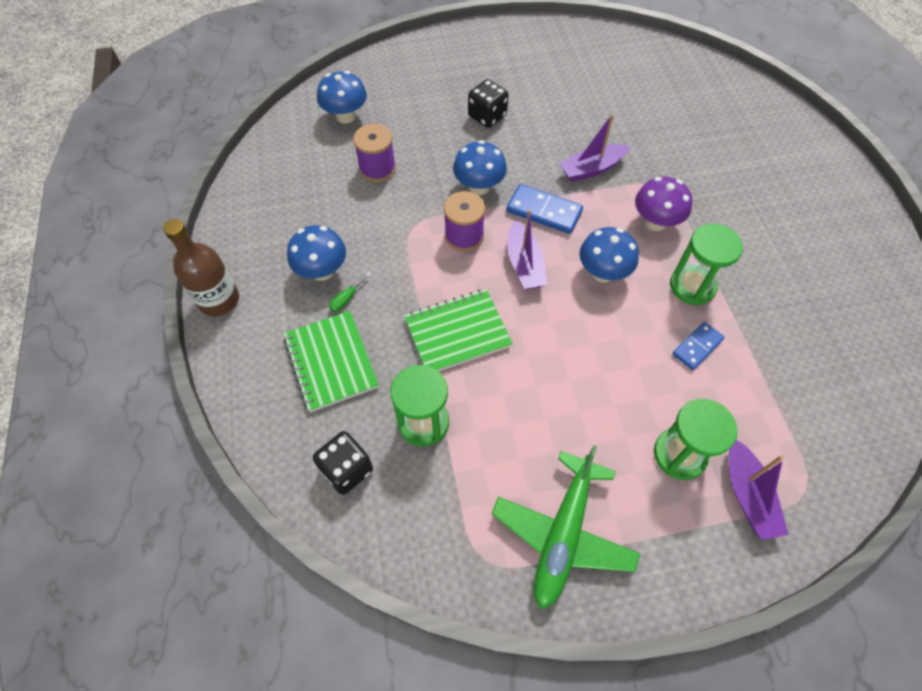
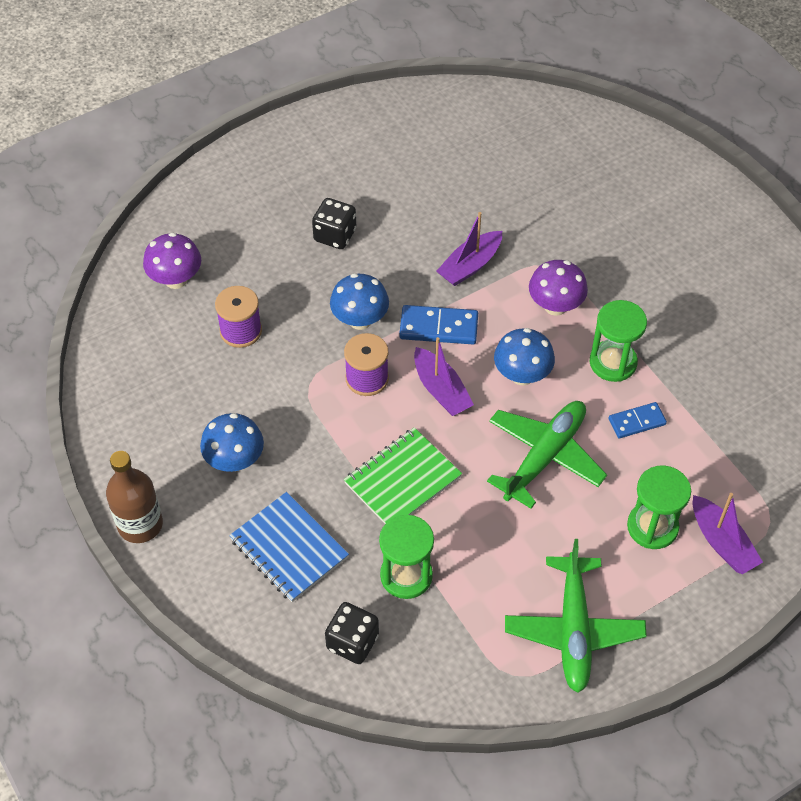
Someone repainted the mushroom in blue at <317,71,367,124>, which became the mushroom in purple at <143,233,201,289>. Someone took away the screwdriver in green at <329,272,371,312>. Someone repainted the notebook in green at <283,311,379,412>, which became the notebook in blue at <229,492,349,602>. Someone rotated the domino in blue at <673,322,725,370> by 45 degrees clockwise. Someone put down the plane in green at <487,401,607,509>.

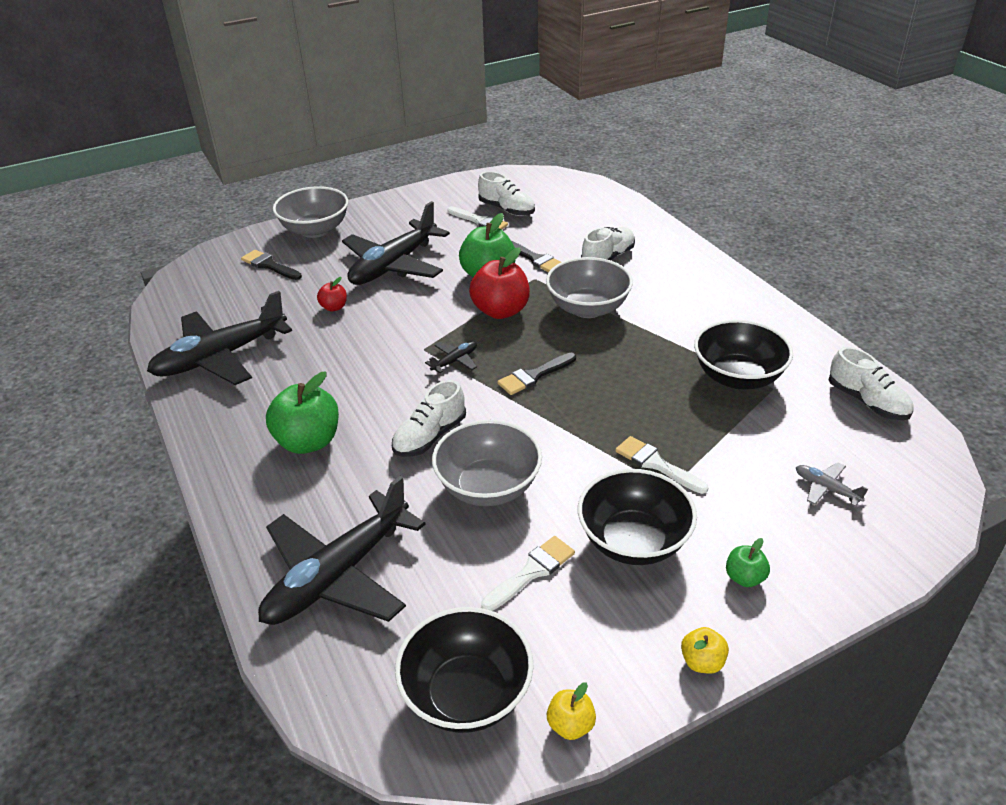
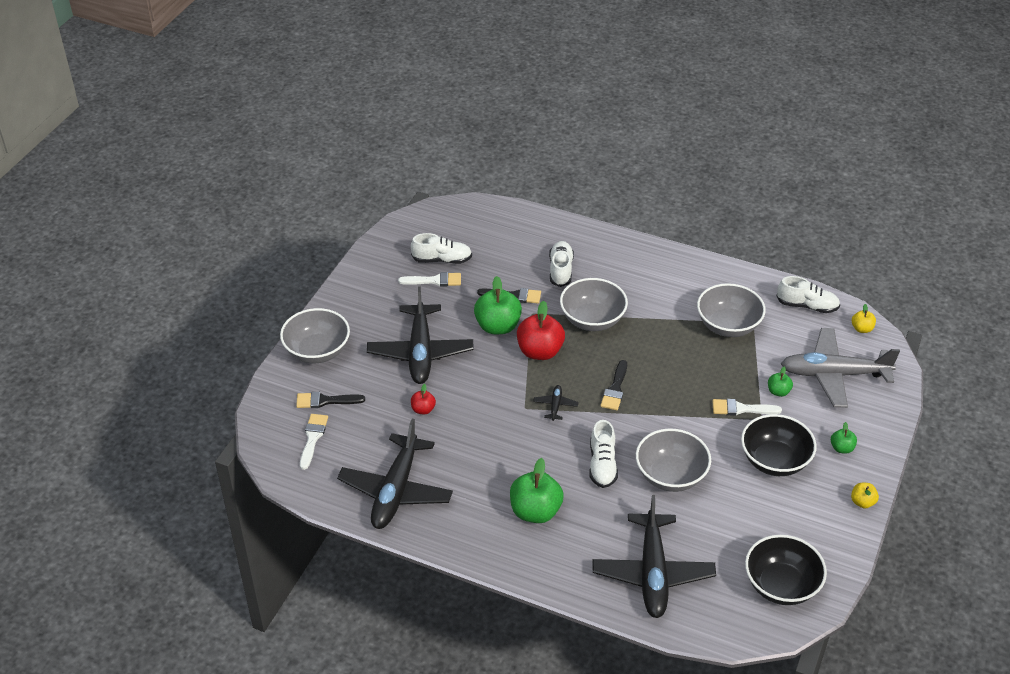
Someone repainted the bowl in black at <694,320,793,390>, which became the bowl in grey at <697,283,766,337>. Someone scaled the plane in grey at <796,462,868,507> by 2.44. Someone carried the brush in white from <481,536,575,611> to <300,414,328,470>. Someone carried the apple in yellow from <547,682,596,740> to <852,304,876,333>. Someone put down the apple in green at <768,367,793,397>.

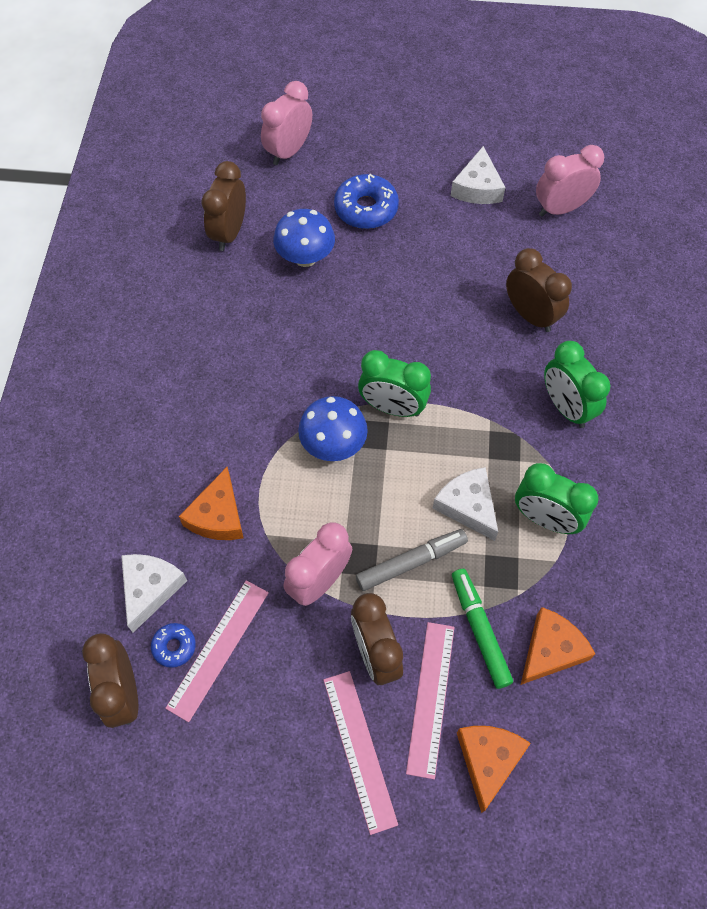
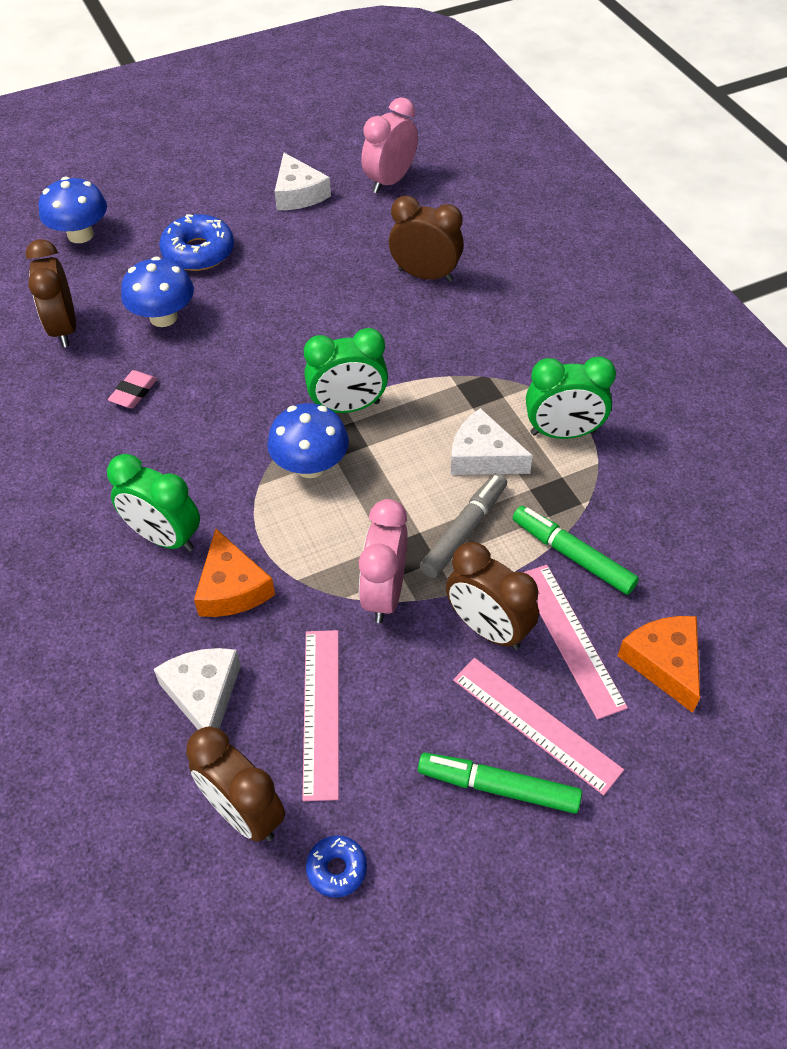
Someone swapped the clock in pink at <261,81,312,165> for the mushroom in blue at <39,177,107,243>. Someone carried the clock in green from <544,341,611,428> to <107,454,200,552>. Someone took away the cheese in orange at <521,607,595,685>. Someone carried the donut in blue from <151,623,196,668> to <306,836,367,898>. Someone put down the eraser in pink at <108,370,157,408>. Someone put down the marker in green at <418,753,582,814>.

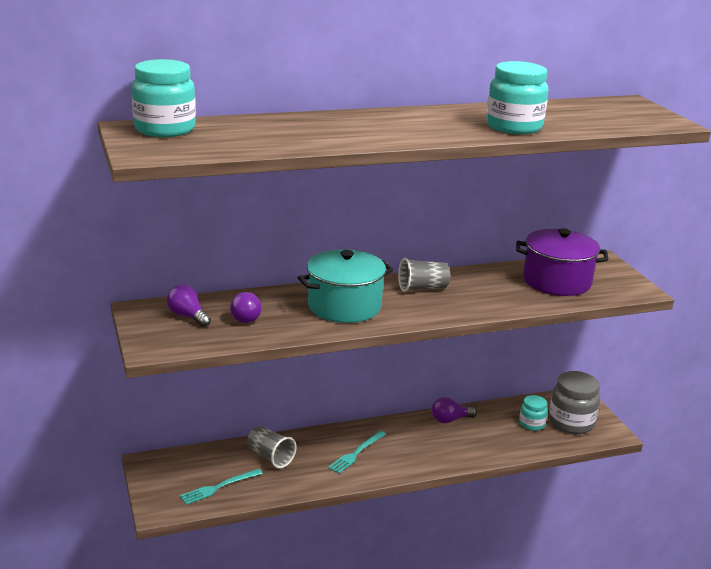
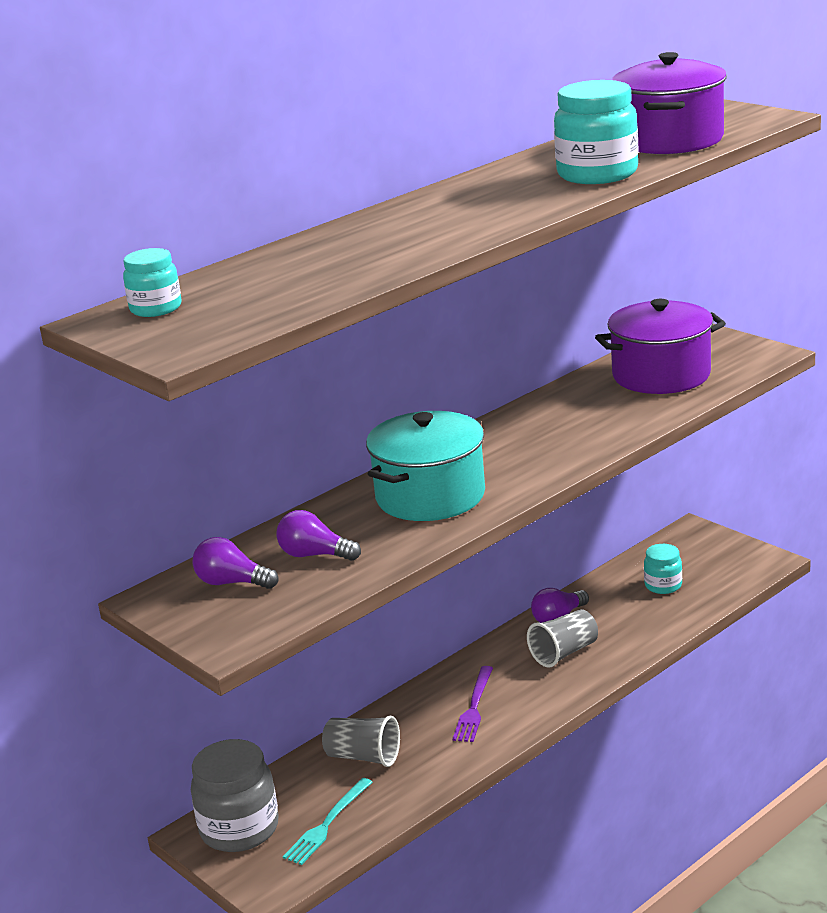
Someone scaled the jar in turquoise at <132,59,196,137> by 0.56. Someone carried the cup in grey from <398,258,450,292> to <527,609,598,667>. Someone rotated the light bulb in purple at <230,292,262,323> by 135 degrees clockwise. Someone carried the jar in grey from <549,371,600,434> to <191,739,279,852>. Someone repainted the fork in turquoise at <328,431,386,474>, which became the fork in purple at <452,666,493,742>. Someone put down the pot in purple at <612,52,727,154>.

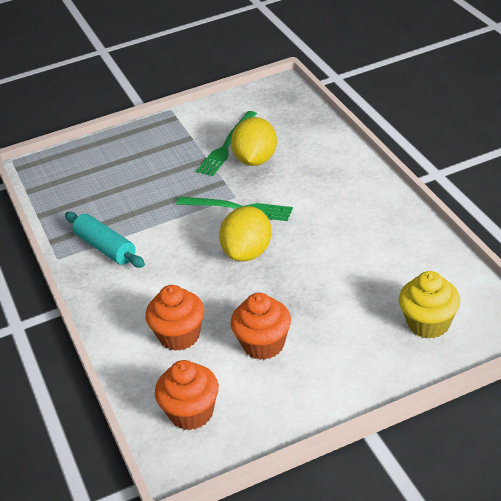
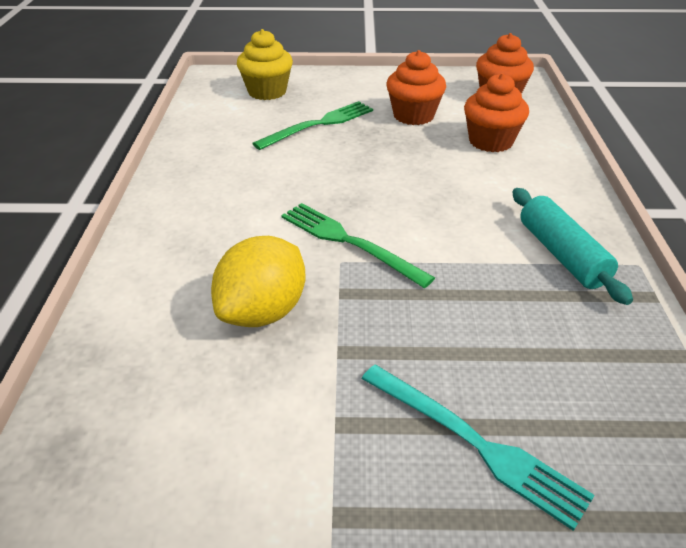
Someone carried the fork in green from <196,111,257,176> to <252,101,373,150>. Someone took away the lemon in yellow at <219,206,271,261>. Someone put down the fork in turquoise at <362,365,595,531>.

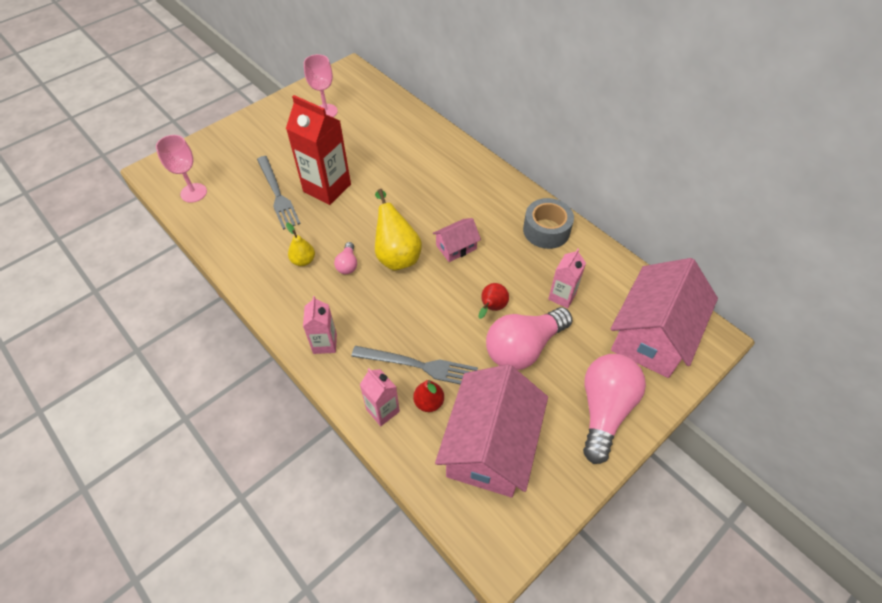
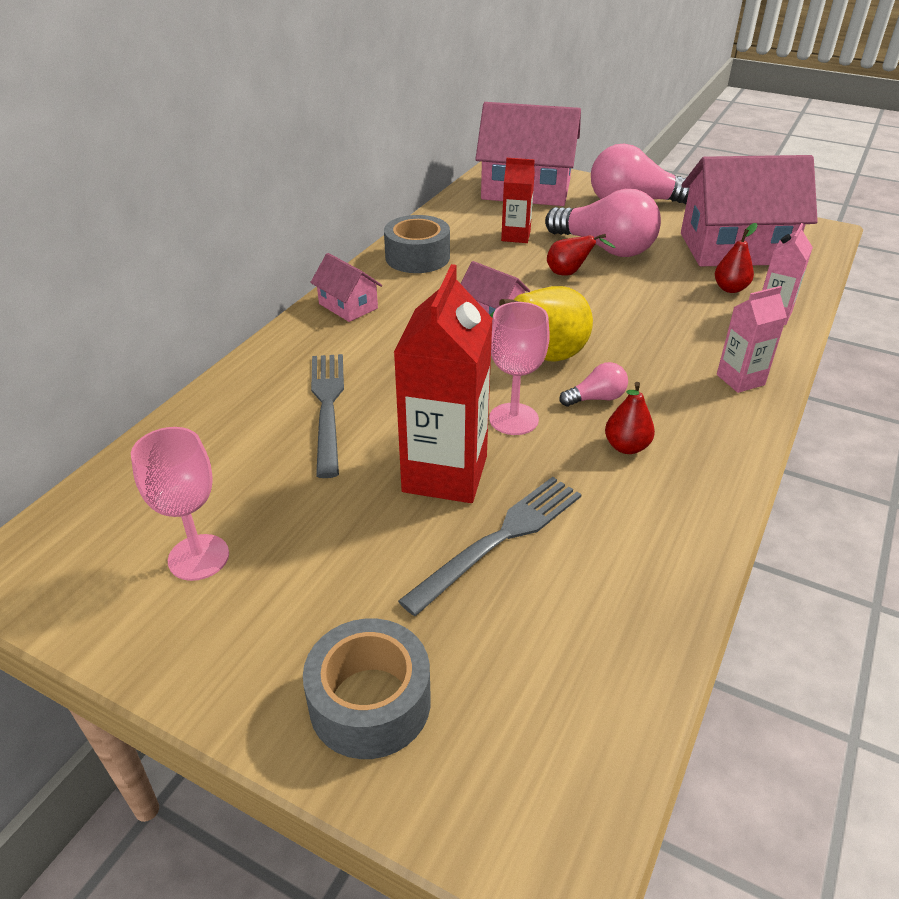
Someone carried the goblet in pink from <156,135,207,203> to <489,302,550,435>. Someone repainted the pear in yellow at <286,223,315,266>, which became the pear in red at <605,382,655,454>. Someone repainted the carton in pink at <548,249,586,308>, which became the carton in red at <501,158,535,243>. Someone carried the fork in grey from <351,346,478,385> to <311,354,344,478>. Someone put down the house in pink at <310,253,382,322>. Someone put down the tape in grey at <303,618,431,759>.

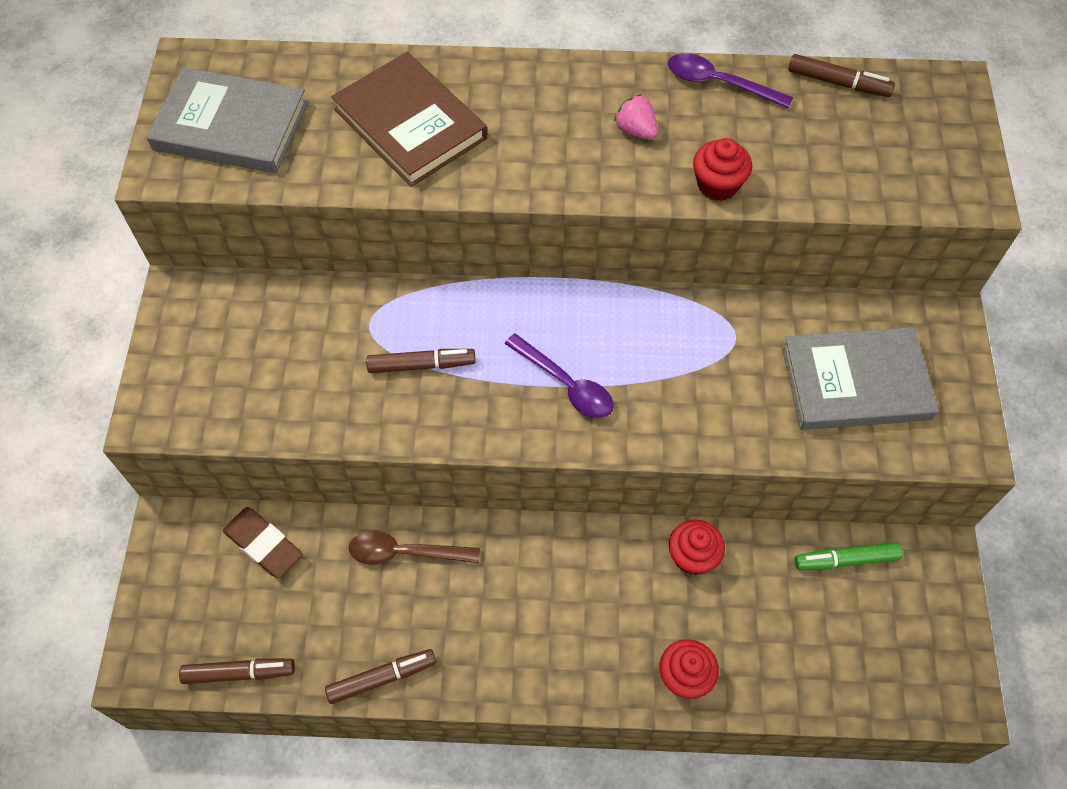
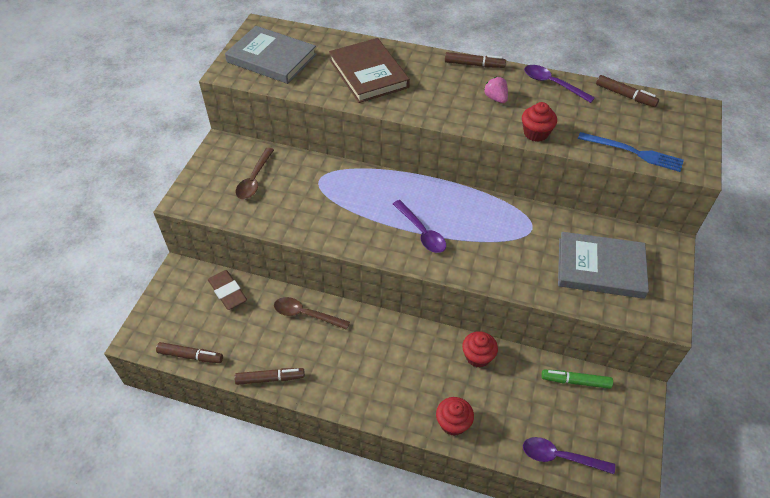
Someone carried the marker in brown from <366,349,476,373> to <445,52,506,68>. Someone put down the fork in blue at <578,132,684,172>. Someone put down the spoon in brown at <235,148,274,199>. Someone put down the spoon in purple at <523,437,615,474>.

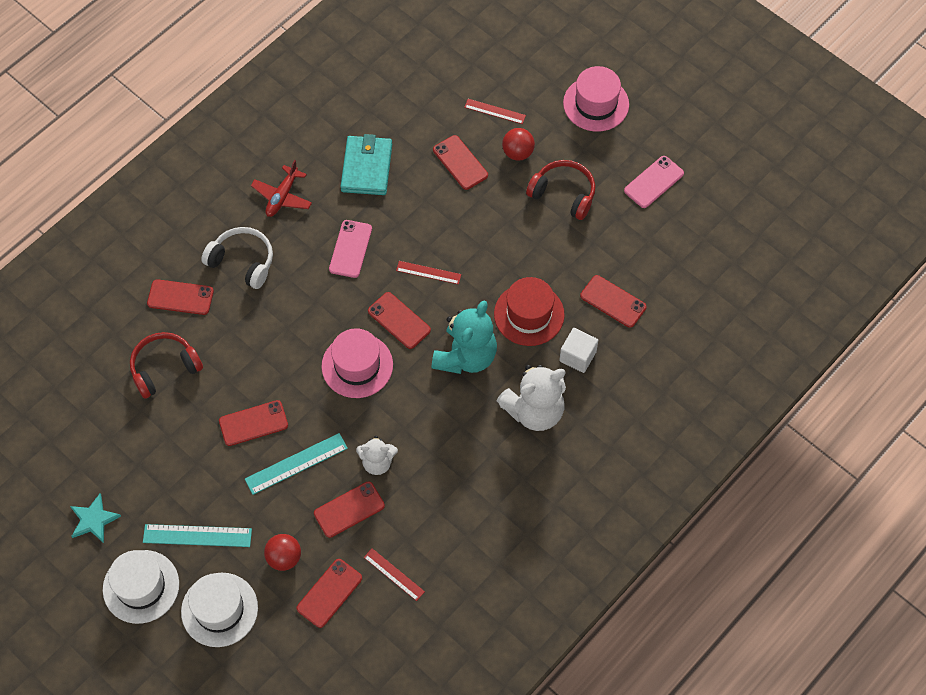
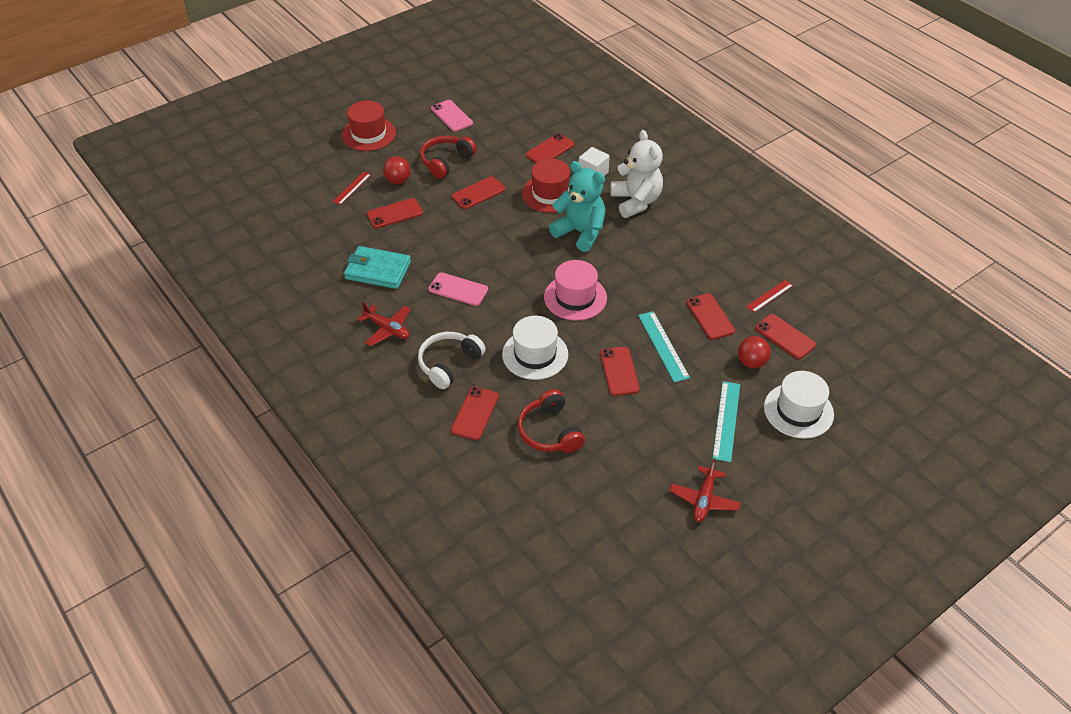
Someone repainted the hat in pink at <563,66,629,132>, which became the hat in red at <342,100,396,151>. Someone took away the ruler in red at <396,261,461,284>. Someone carried the phone in red from <368,292,431,349> to <452,176,505,209>. Someone took away the teddy bear in white at <356,436,398,475>. Someone swapped the star in turquoise at <70,493,121,543> for the plane in red at <669,459,741,522>. Someone carried the hat in white from <103,550,179,624> to <502,316,568,380>.

